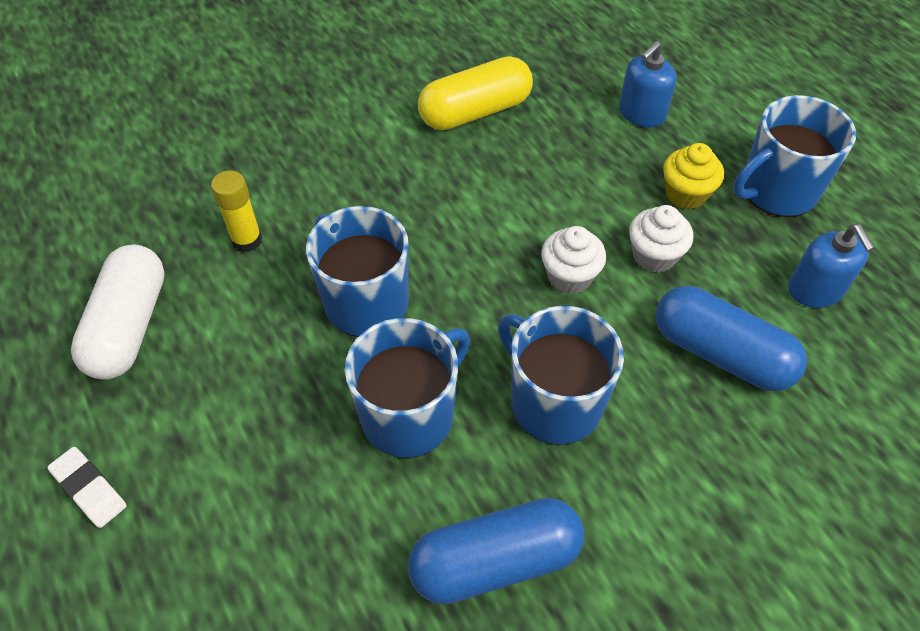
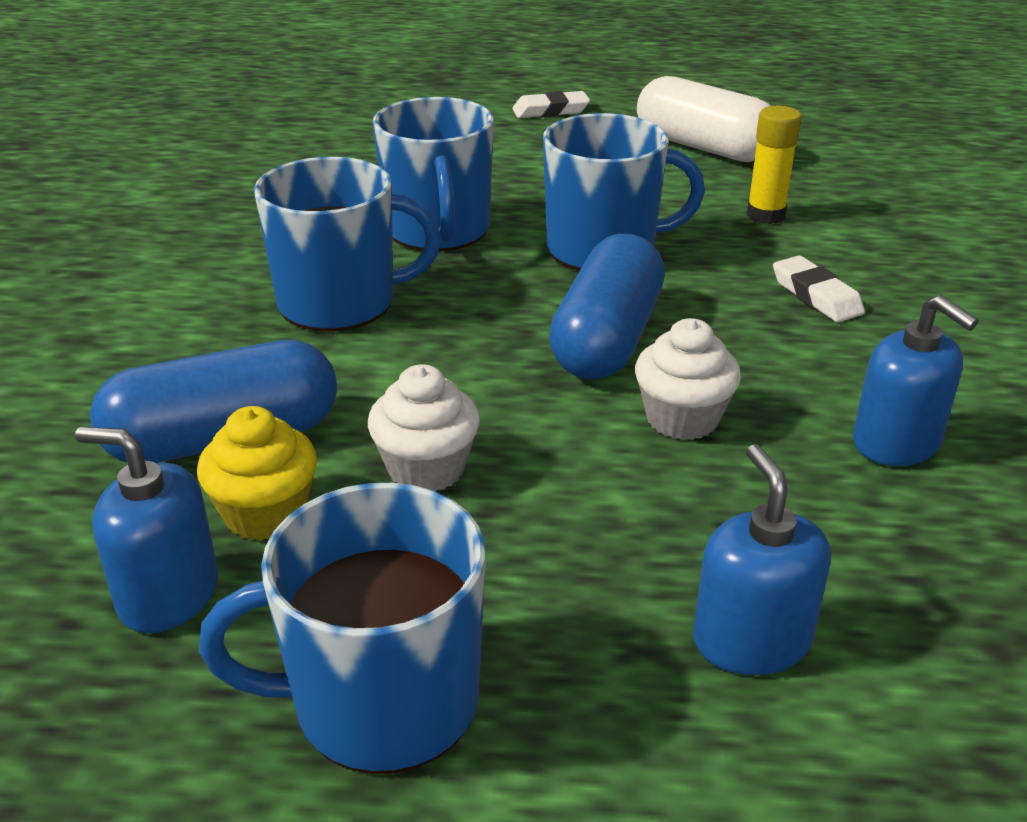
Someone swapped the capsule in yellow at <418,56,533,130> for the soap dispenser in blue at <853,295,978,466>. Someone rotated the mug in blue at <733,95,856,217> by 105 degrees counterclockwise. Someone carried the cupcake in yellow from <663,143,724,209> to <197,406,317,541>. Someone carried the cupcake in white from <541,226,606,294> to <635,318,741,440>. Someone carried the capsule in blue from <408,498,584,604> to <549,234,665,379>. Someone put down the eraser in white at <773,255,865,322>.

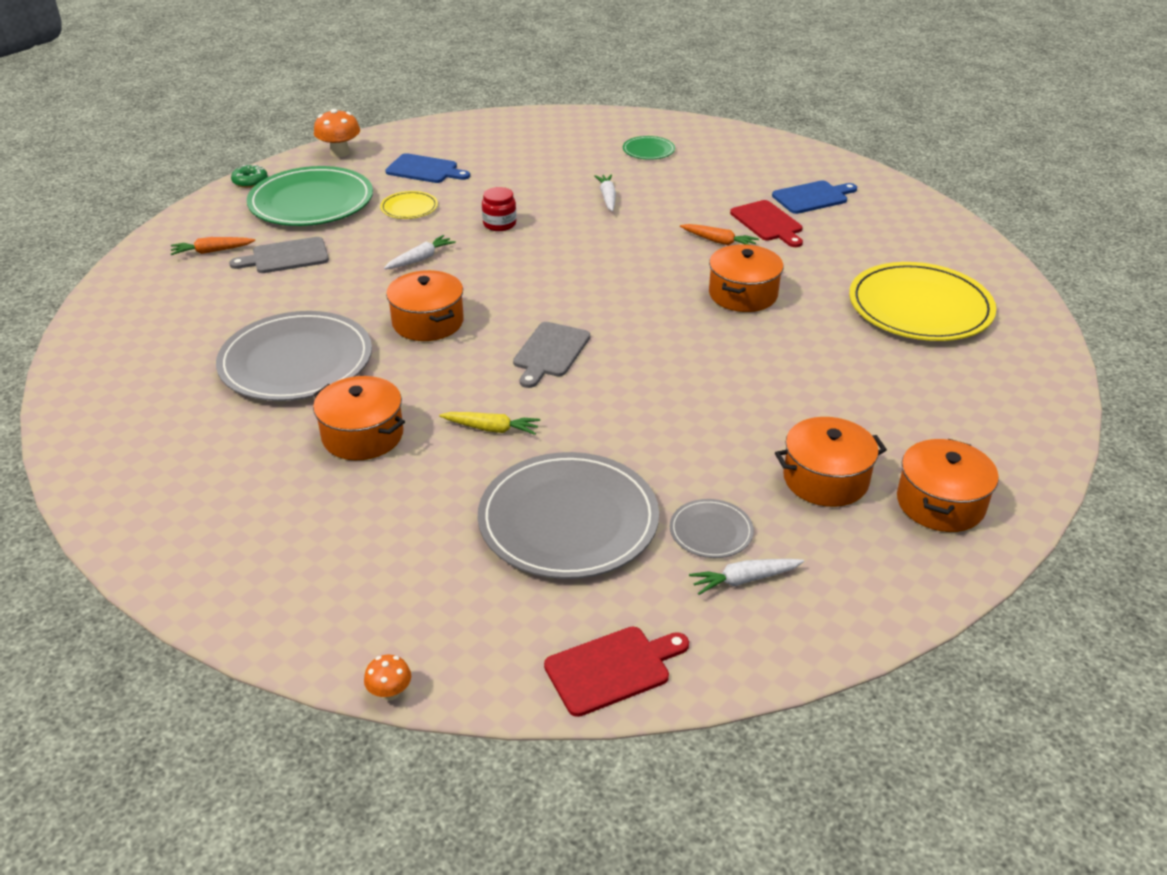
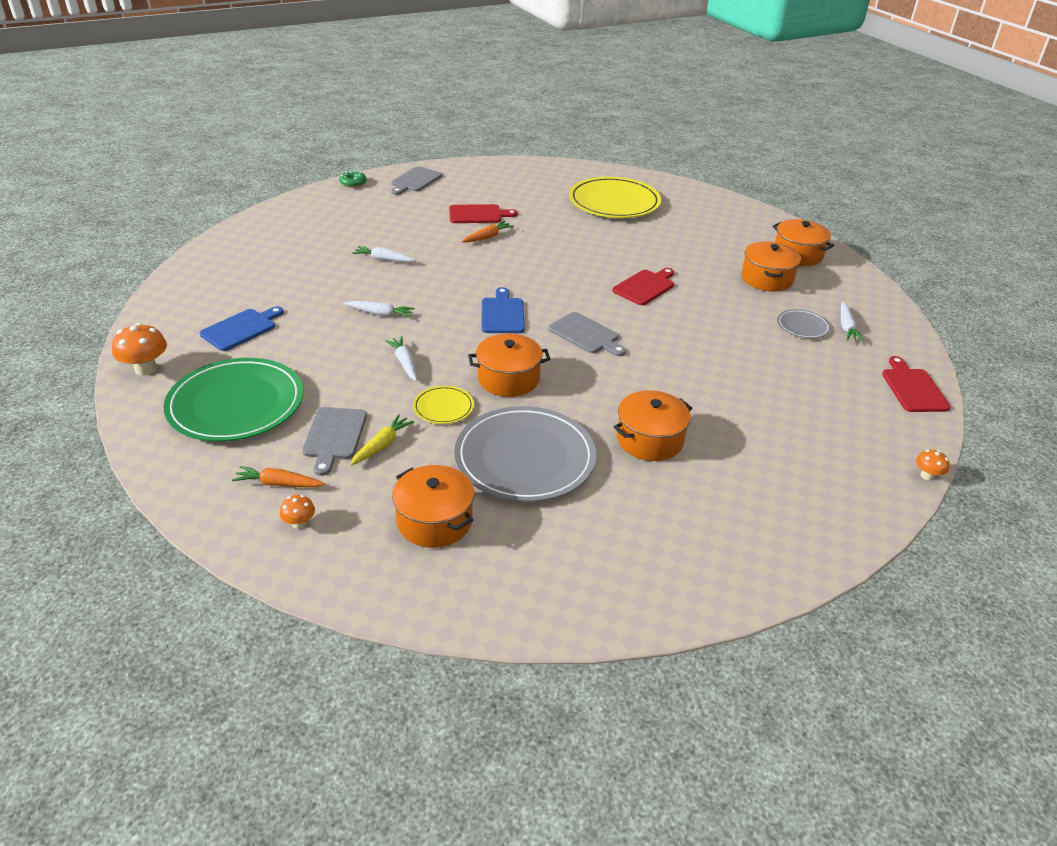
Someone took away the plate in green at <623,136,675,160>. Someone carried the donut in green from <231,164,268,188> to <339,170,367,188>. Someone carried the cutting board in blue from <772,181,857,214> to <481,287,525,333>. Someone swapped the jar in red at <482,187,516,231> for the carrot in white at <344,301,415,318>. Someone carried the plate in yellow from <380,191,438,219> to <413,386,474,424>. Someone rotated the carrot in orange at <171,237,255,255> by 90 degrees clockwise. Someone carried the pot in orange from <709,244,784,312> to <392,465,474,548>. Someone carried the carrot in yellow from <439,412,540,435> to <350,414,414,466>. Someone took away the plate in grey at <478,452,659,579>. Someone put down the cutting board in grey at <391,166,442,195>. Someone put down the cutting board in red at <612,268,674,305>. Someone put down the mushroom in orange at <280,495,315,529>.

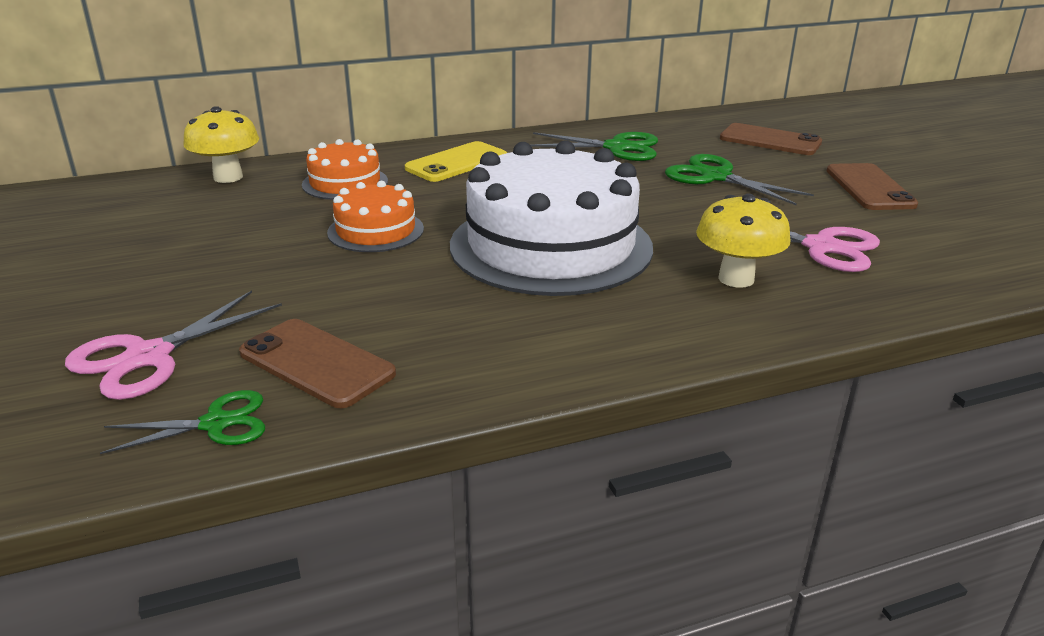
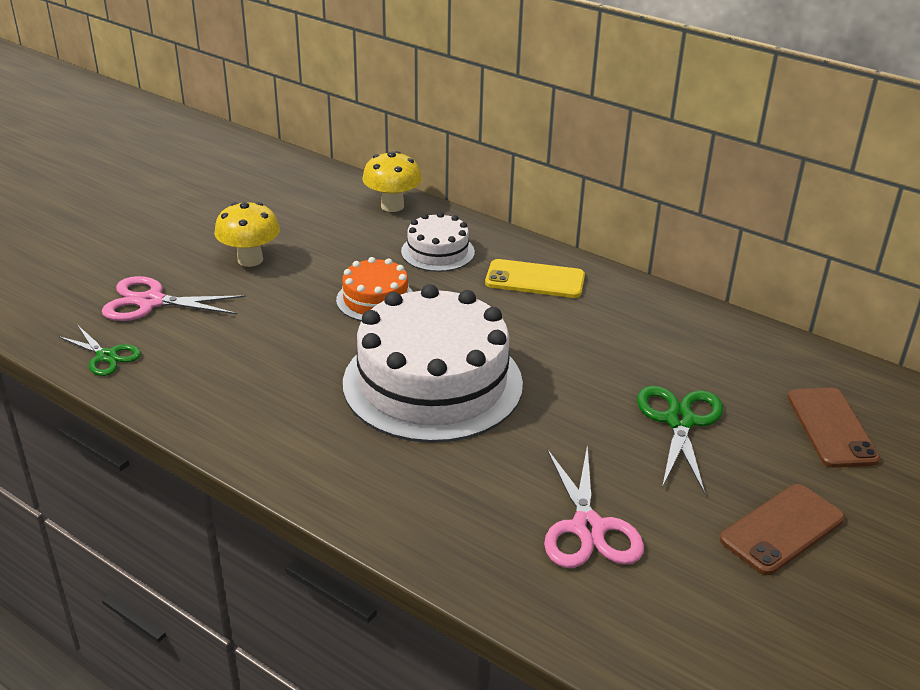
Someone took away the scissors in green at <531,132,658,161>. Someone repainted the cake in orange at <302,139,388,200>, which became the cake in white at <401,212,475,272>. Someone carried the mushroom in yellow from <696,194,791,288> to <214,202,280,267>. Someone took away the phone in brown at <239,319,396,408>.

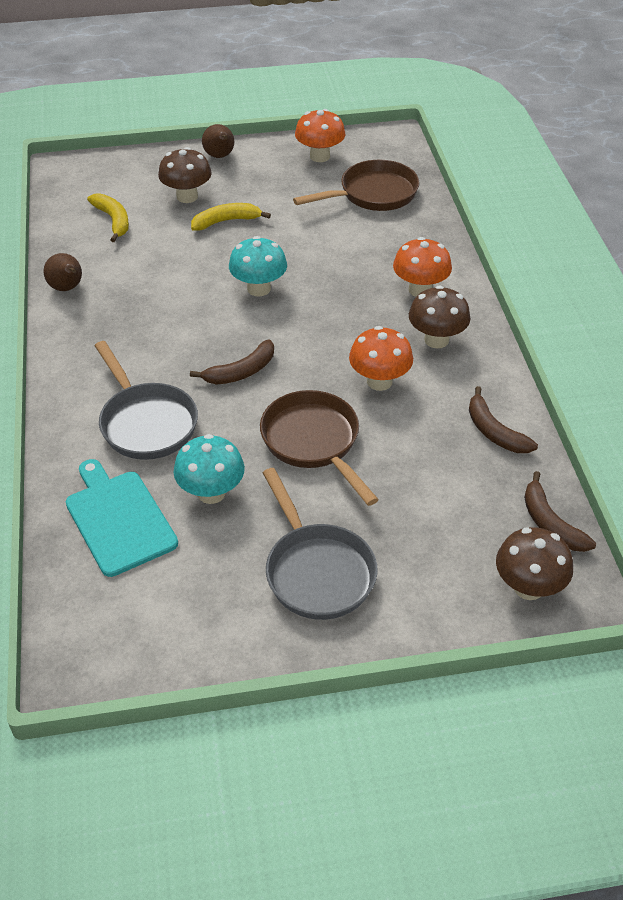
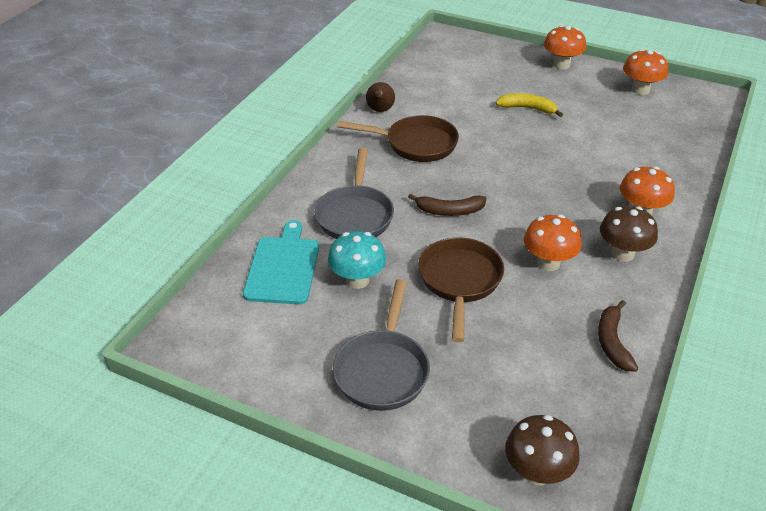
Someone swapped the pear in brown at <202,124,234,158> for the mushroom in orange at <544,25,586,69>. Someone took away the mushroom in brown at <158,147,212,203>. Someone carried the pan in brown from <293,160,419,211> to <337,115,459,162>. Someone took away the banana in yellow at <87,193,129,242>. Someone took away the mushroom in turquoise at <229,236,287,297>. Someone took away the banana in brown at <524,471,596,552>.

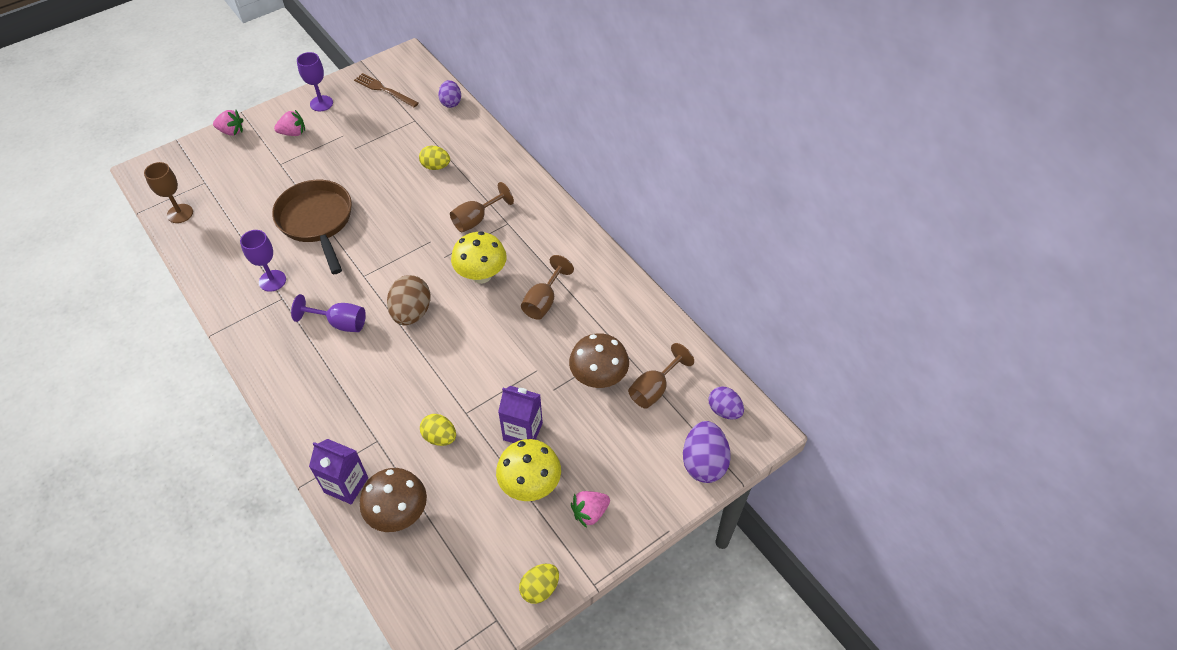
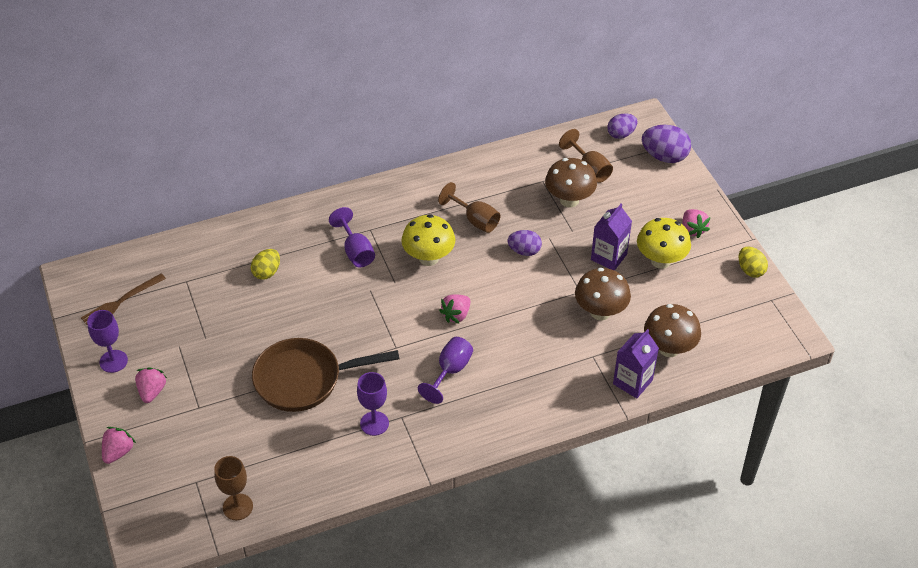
Someone carried the egg in purple from <438,80,461,108> to <507,230,542,256>. Someone repainted the goblet in brown at <450,182,514,233>, which became the goblet in purple at <329,207,375,267>. Someone swapped the egg in brown at <387,275,431,326> for the strawberry in pink at <439,294,470,324>. Someone swapped the egg in yellow at <420,414,456,446> for the mushroom in brown at <575,268,631,320>.

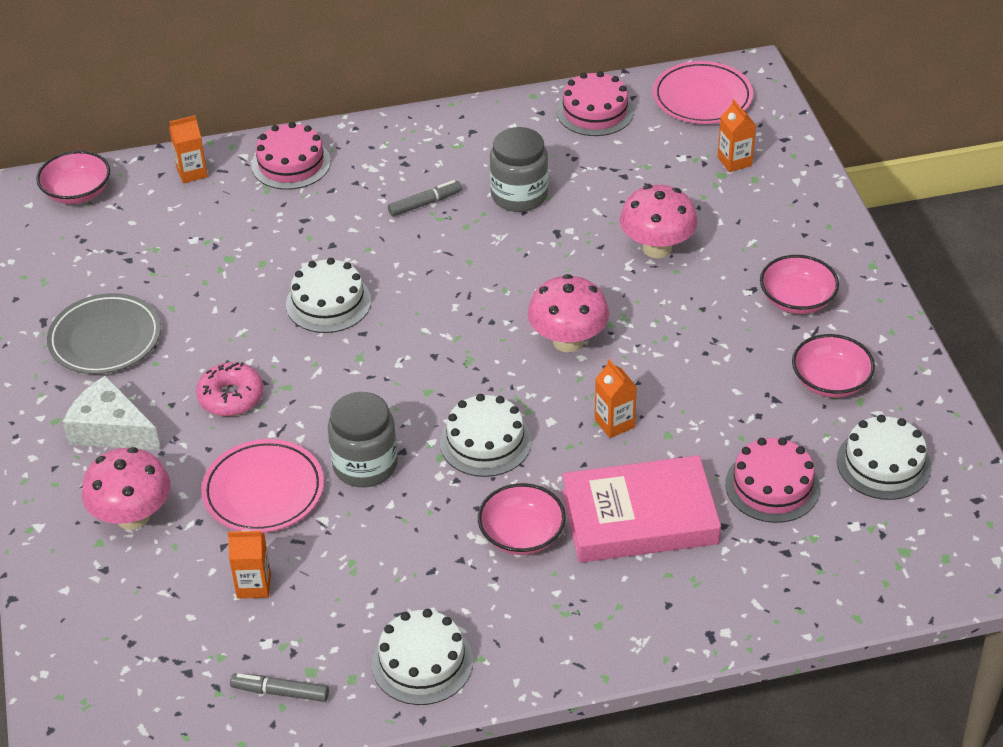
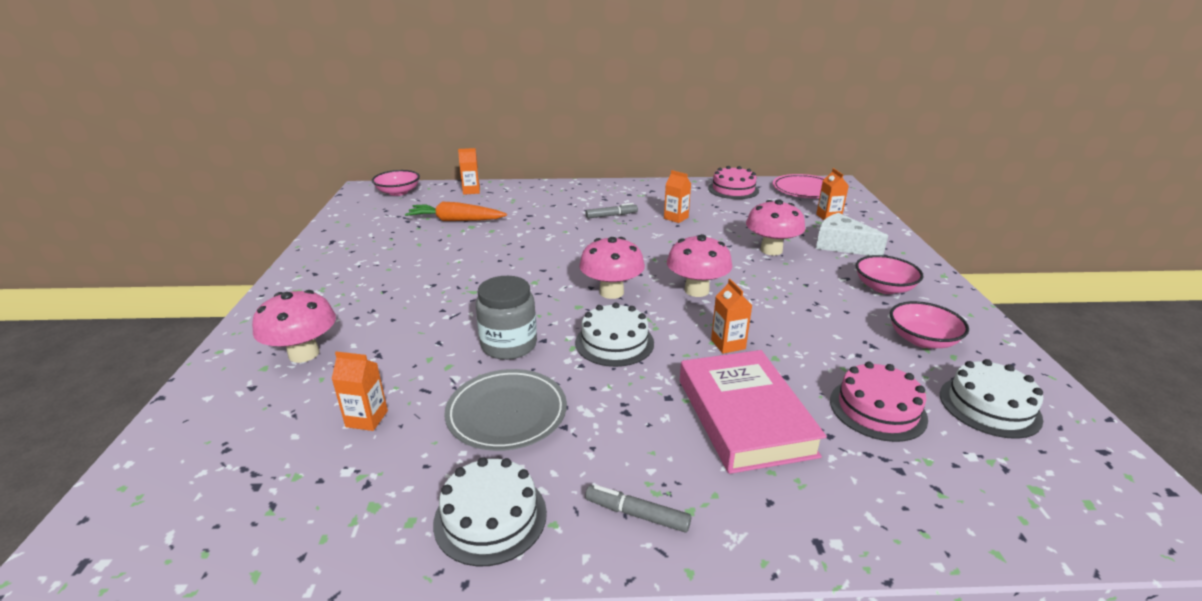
Someone took away the cake in pink at <251,122,331,190>. Someone swapped the jar in grey at <490,127,548,212> for the carton in orange at <664,170,691,223>. Someone took away the cake in white at <286,258,371,333>. Someone carried the plate in grey from <47,293,161,374> to <444,369,567,451>. Someone took away the donut in pink at <196,362,264,416>. Someone carried the cheese in white from <63,375,161,450> to <816,213,888,256>. Someone took away the plate in pink at <201,439,324,533>. Someone rotated the book in pink at <562,455,721,563> by 75 degrees clockwise. Someone took away the bowl in pink at <478,483,566,555>. Someone carried the marker in grey from <230,673,329,702> to <585,485,691,533>. Someone put down the carrot in orange at <405,202,507,221>. Someone put down the mushroom in pink at <579,237,645,299>.

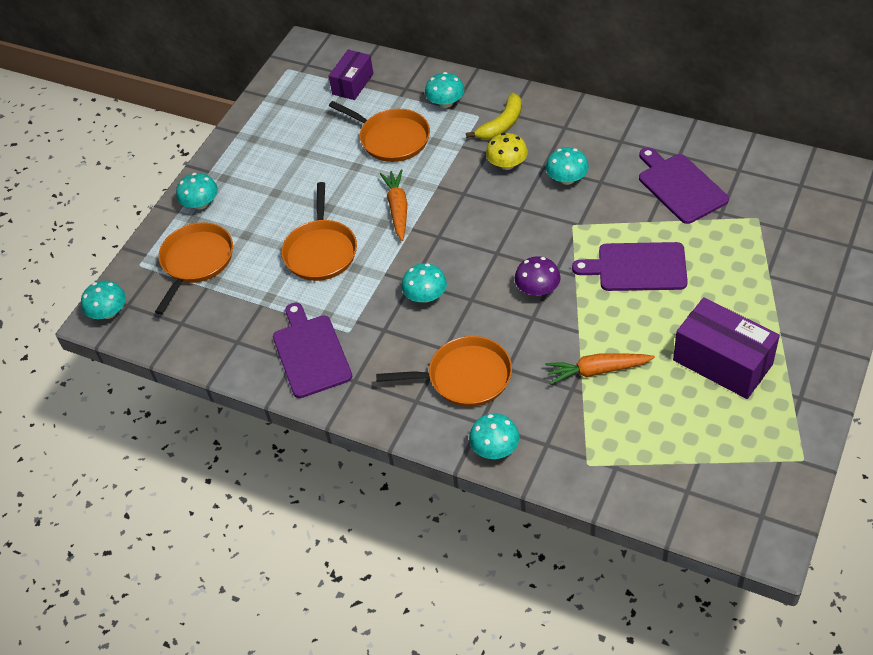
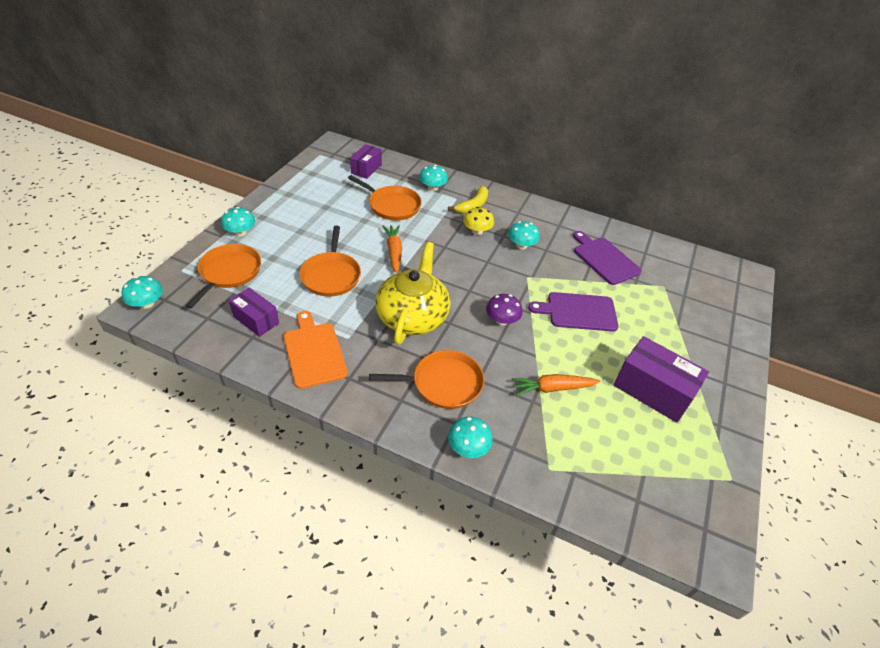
Someone swapped the mushroom in turquoise at <401,263,447,303> for the teapot in yellow at <375,242,451,345>. Someone repainted the cutting board in purple at <273,302,352,398>, which became the cutting board in orange at <284,311,348,389>. Someone put down the box in purple at <229,288,279,337>.

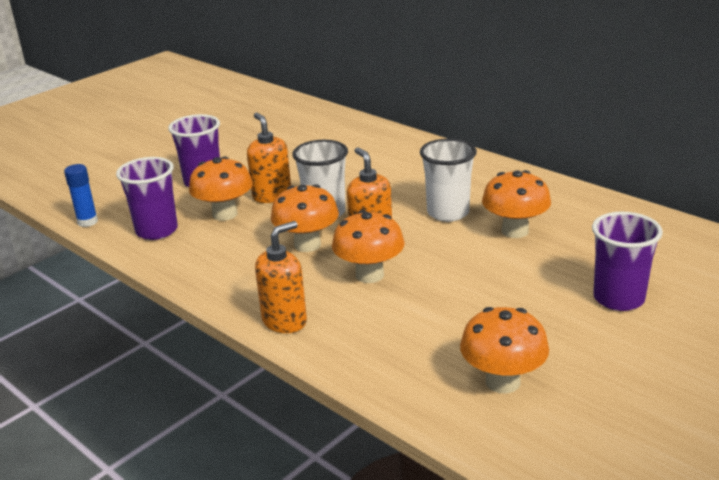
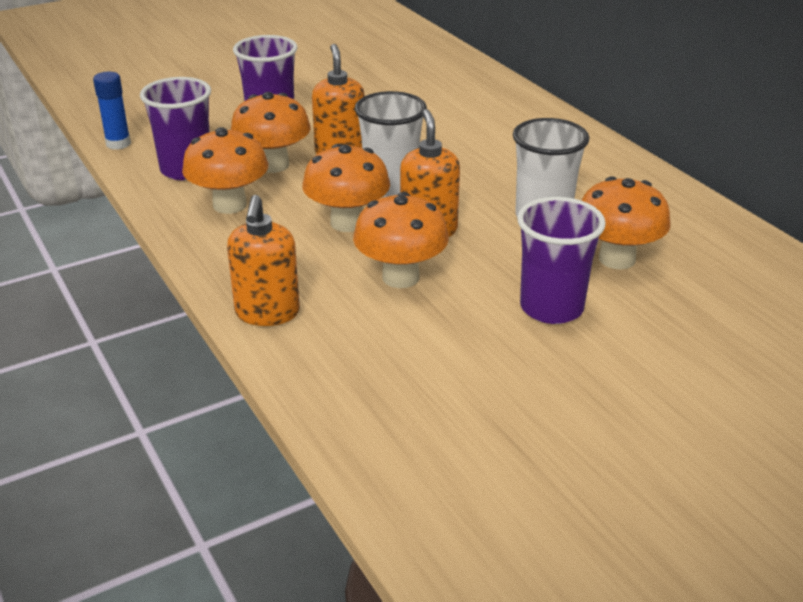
Someone carried the cup in purple from <592,212,663,311> to <517,197,606,324>. Someone rotated the soap dispenser in orange at <255,221,307,333> by 120 degrees clockwise. Someone carried the mushroom in orange from <460,307,549,393> to <182,127,268,214>.

